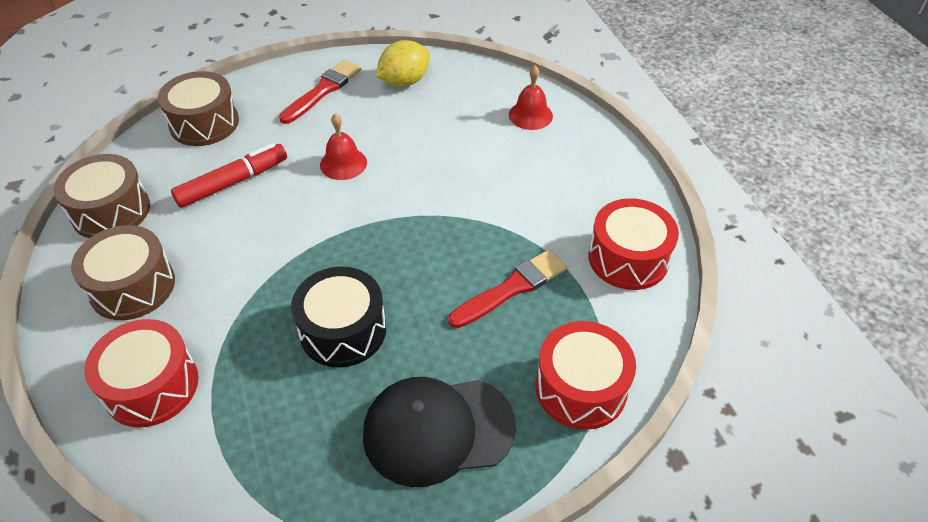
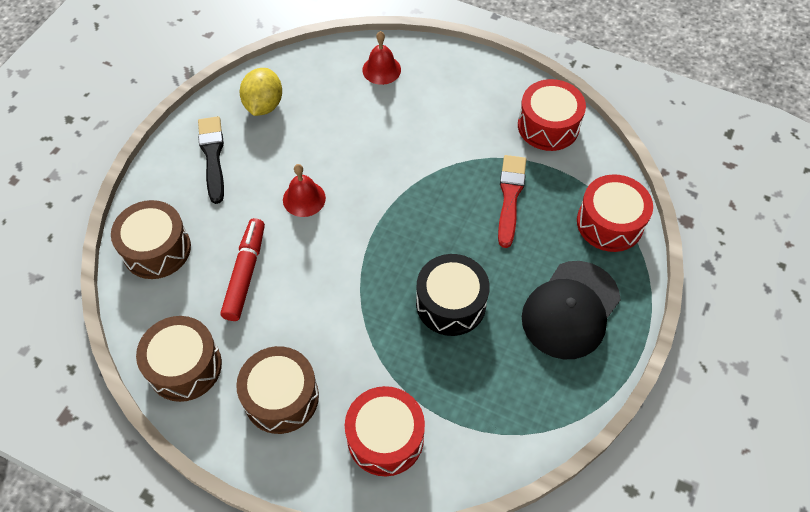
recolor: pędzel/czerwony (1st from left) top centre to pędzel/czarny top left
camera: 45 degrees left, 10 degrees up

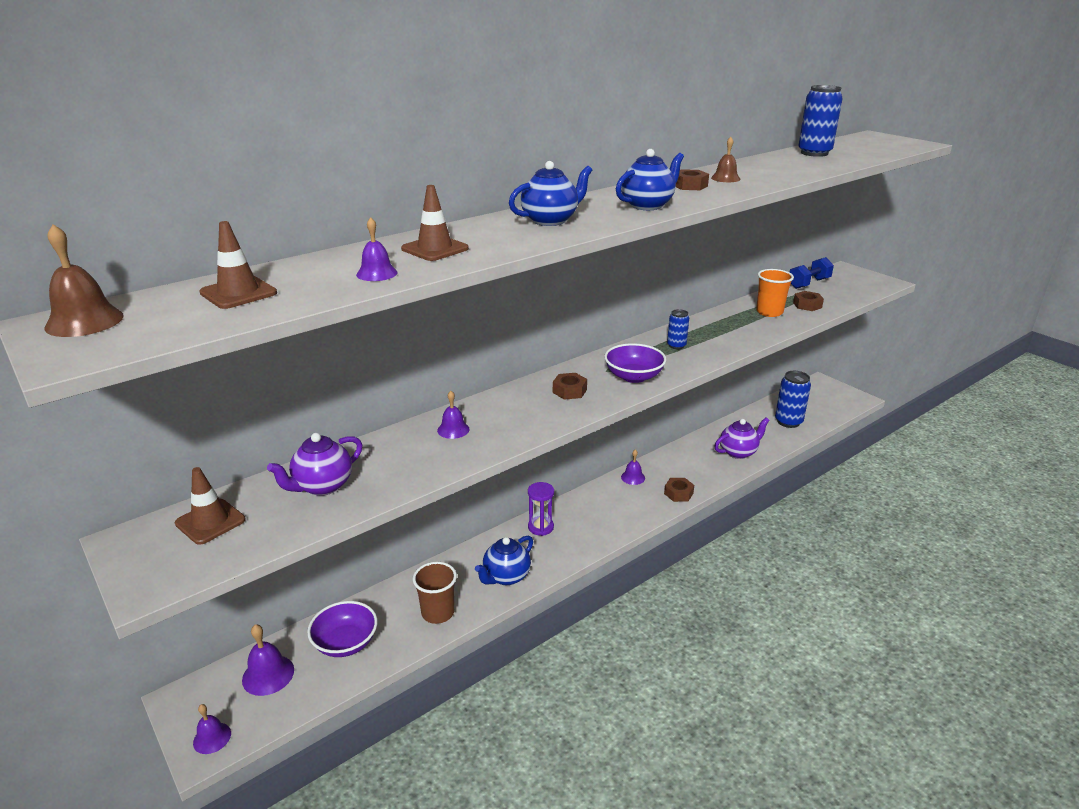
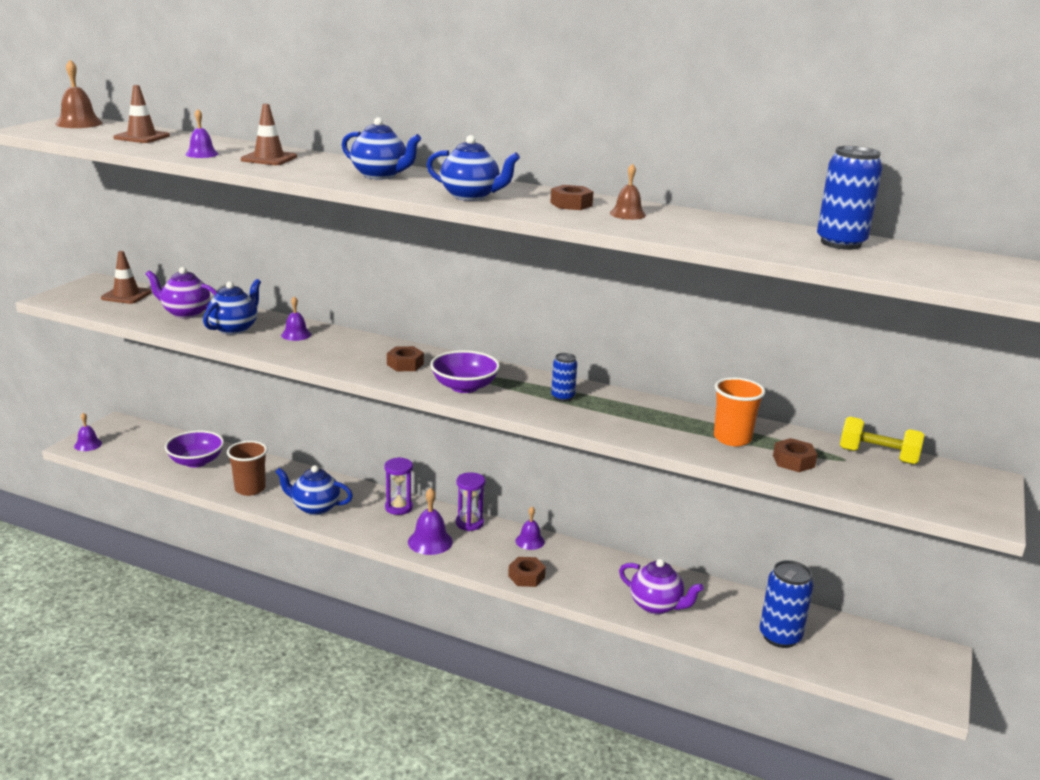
insert: imbryk/niebieski (1st from left) middle left; klepsydra/fioletowy (2nd from left) centre
move: dzwonek/fioletowy (2nd from left in the first image) bottom left to dzwonek/fioletowy (4th from left) bottom centre
recolor: hantel/niebieski middle right to hantel/żółty middle right
camera: 60 degrees right, 5 degrees down

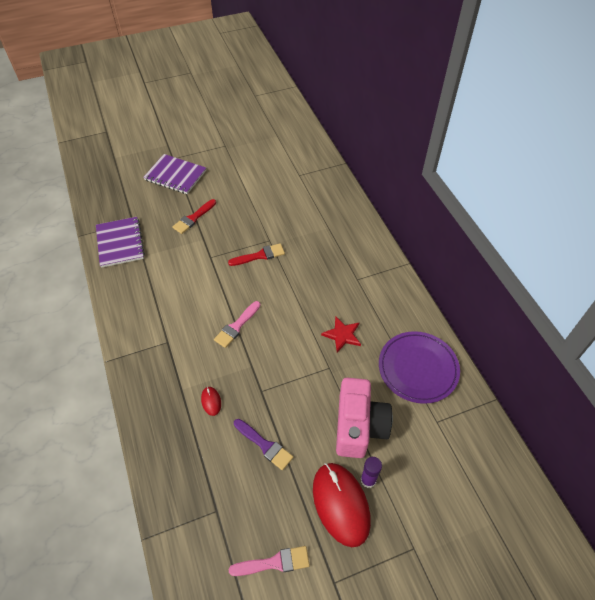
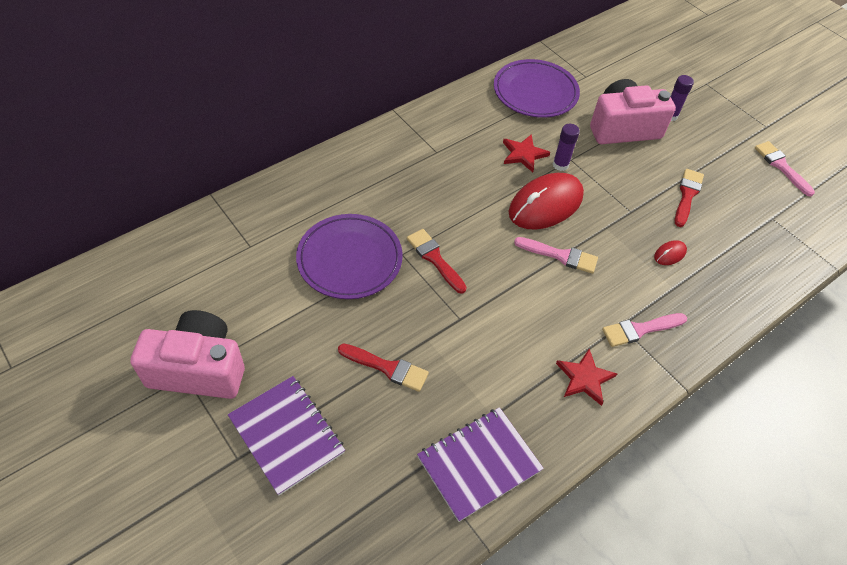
insert: aparat fotograficzny/różowy (1st from left) middle left; talerz/fioletowy (1st from left) centre; klej w sztyfcie/fioletowy (1st from left) top right; gwiazda/czerwony (2nd from left) bottom right; pędzel/różowy (2nd from left) middle right
move: myszka/czerwony (2nd from left in the first image) bottom centre to myszka/czerwony (1st from left) centre
recolor: pędzel/fioletowy bottom centre to pędzel/czerwony (3rd from left) middle right
rotate: zeszyt/fioletowy (2nd from left in the first image) top left = bottom centre 45 degrees counterclockwise
camera: 110 degrees left, 0 degrees up

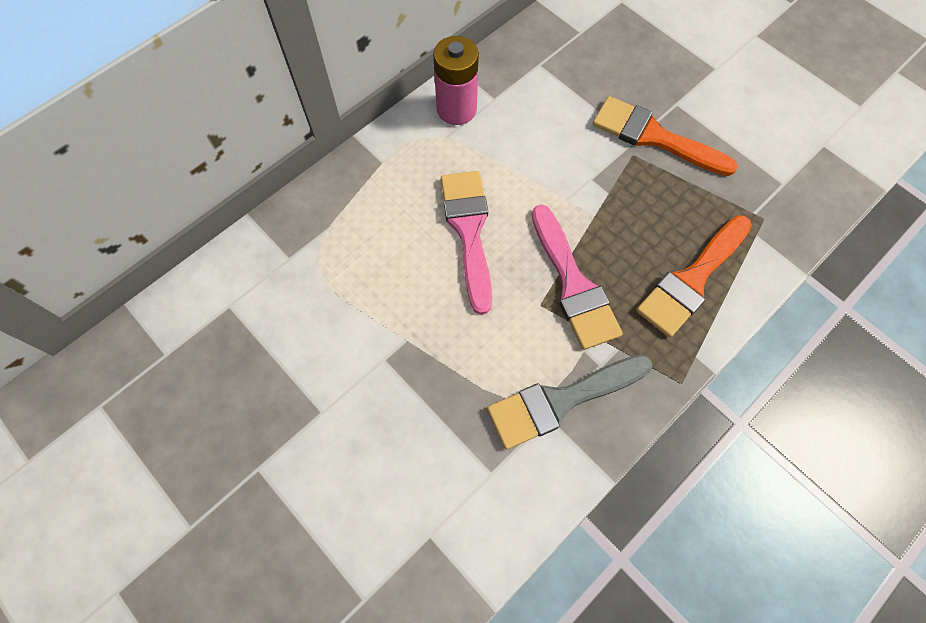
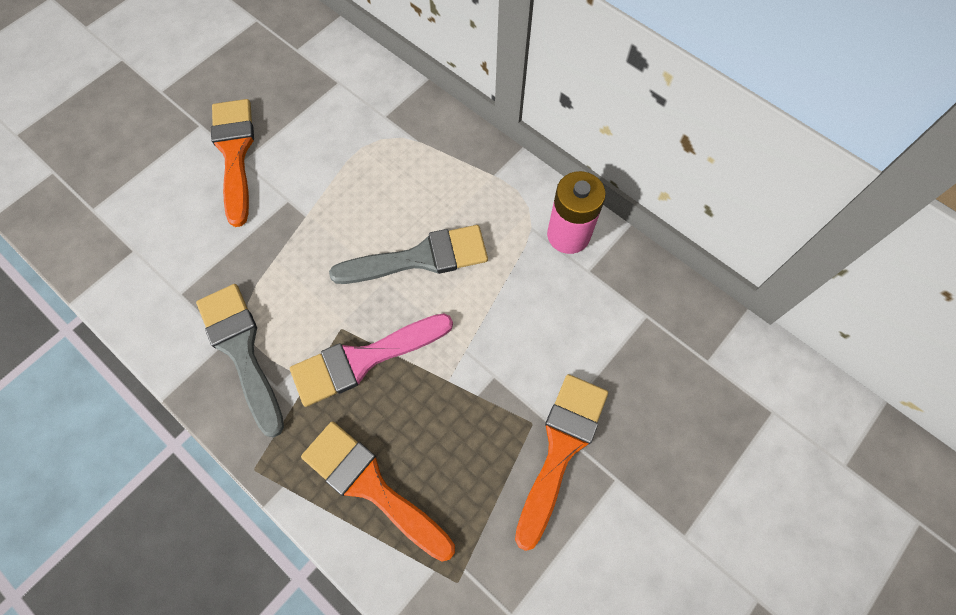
insert: pędzel/pomarańczowy (1st from left) top left
recolor: pędzel/różowy (1st from left) centre to pędzel/szary (2nd from left) centre
camera: 85 degrees right, 0 degrees up

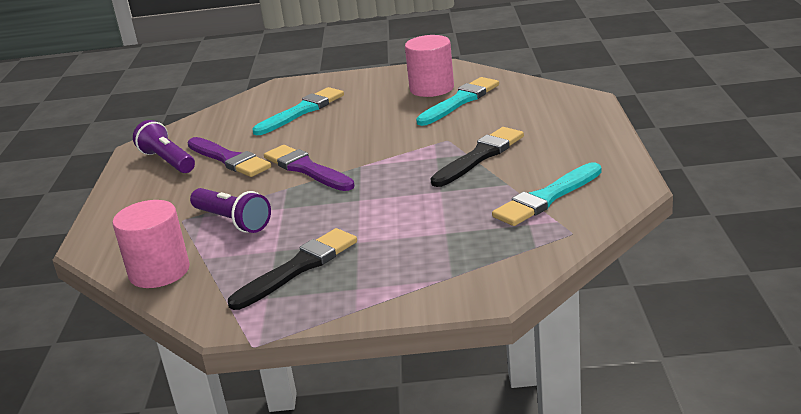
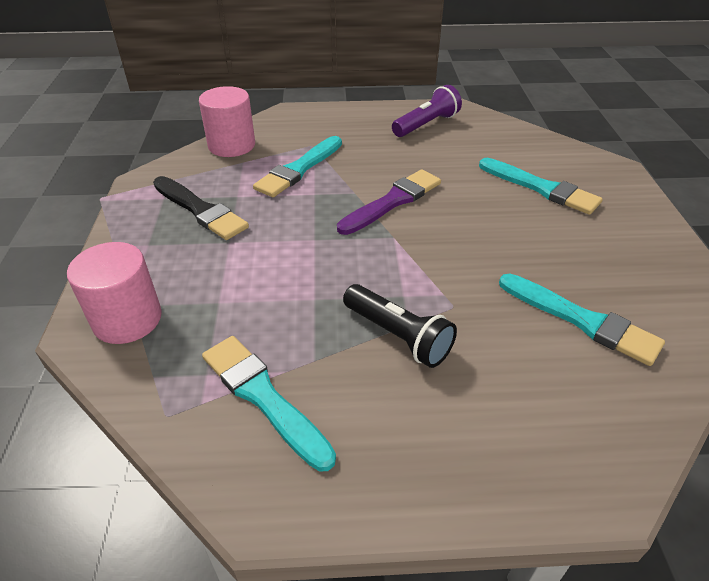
delete: pędzel/fioletowy (1st from left) middle left
move: walec/różowy (2nd from left in the first image) top centre to walec/różowy (1st from left) middle left
replace: latarka/fioletowy (2nd from left) middle left to pędzel/turkusowy (2nd from left) top centre; pędzel/czarny (2nd from left) centre to latarka/czarny centre
camera: 85 degrees right, 15 degrees up

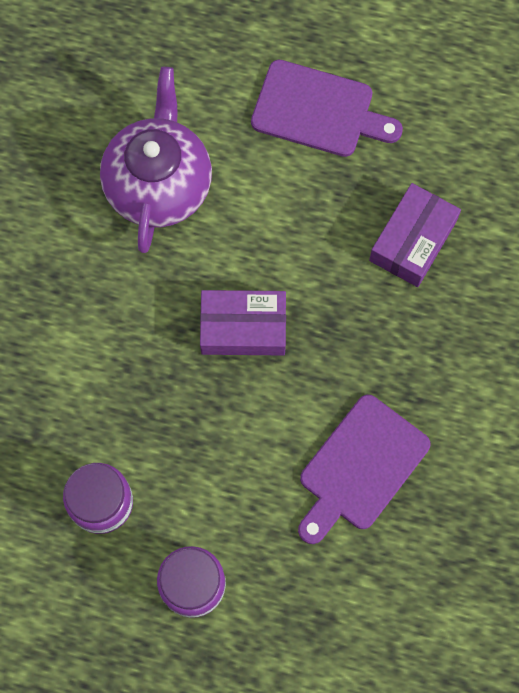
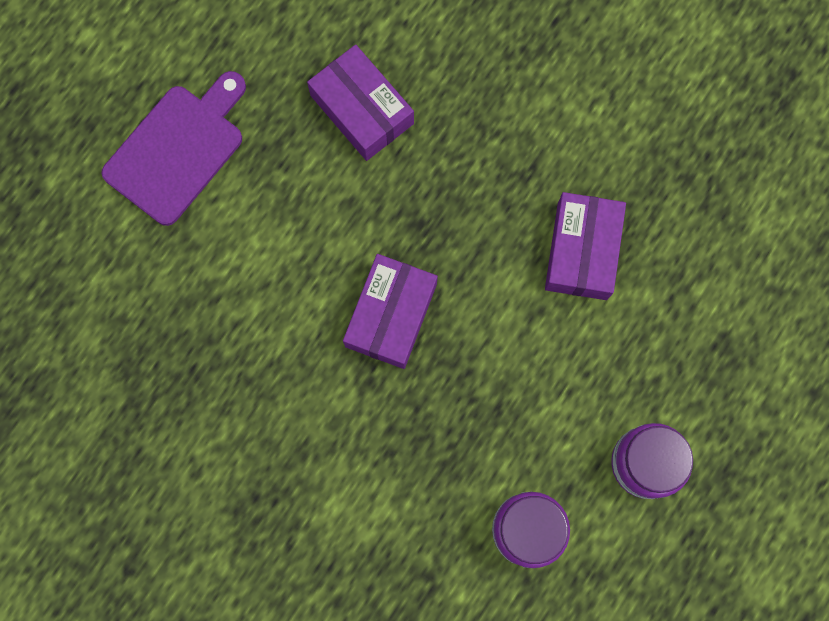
delete: imbryk/fioletowy top left
replace: deska do krojenia/fioletowy (2nd from left) bottom right to pudełko/fioletowy (3rd from left) middle right
camera: 70 degrees left, 5 degrees up

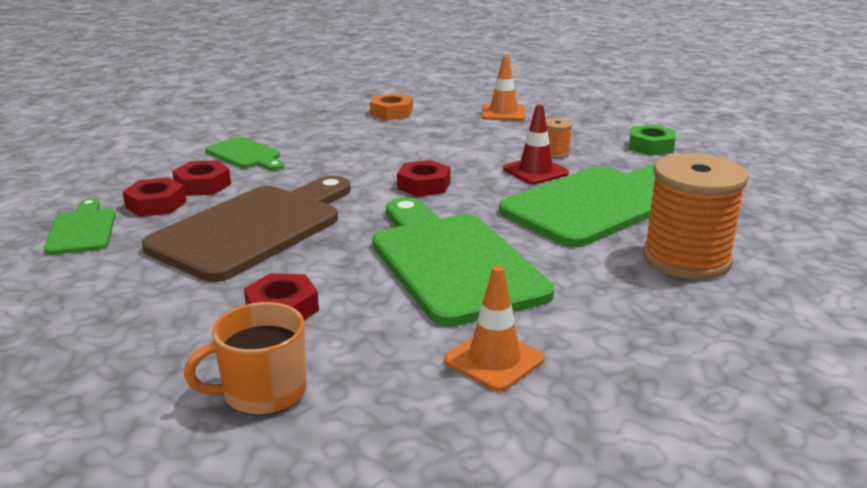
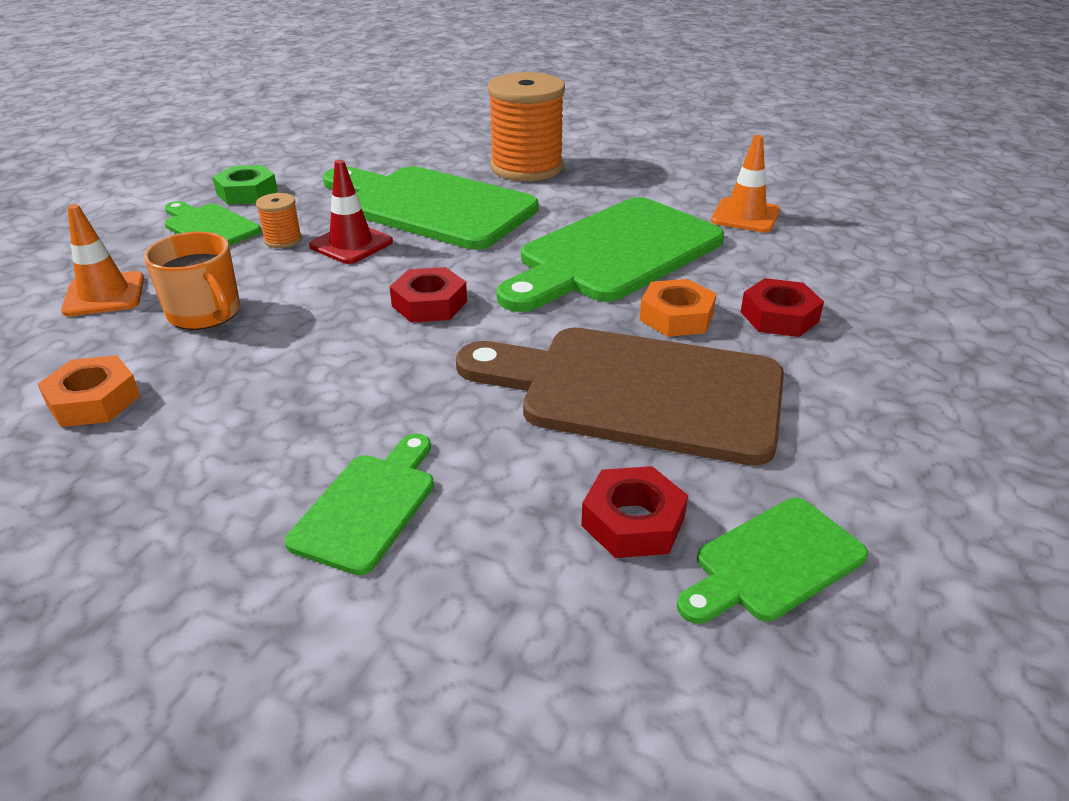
delete: nakrętka/czerwony (2nd from left) middle left
insert: deska do krojenia/zielony (1st from left) top left; nakrętka/pomarańczowy (2nd from left) centre
move: kubek/pomarańczowy bottom left to middle left
camera: 110 degrees left, 10 degrees up

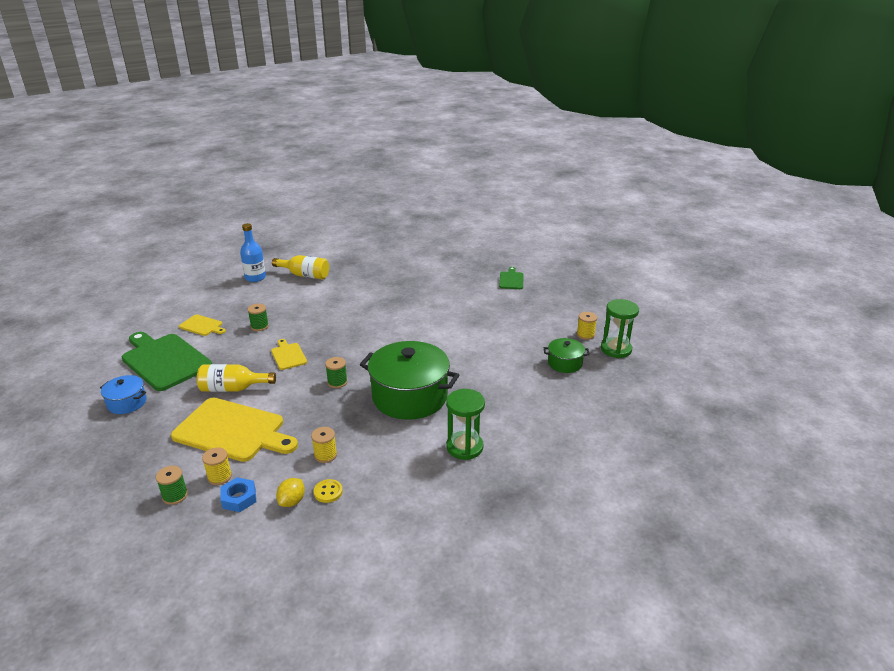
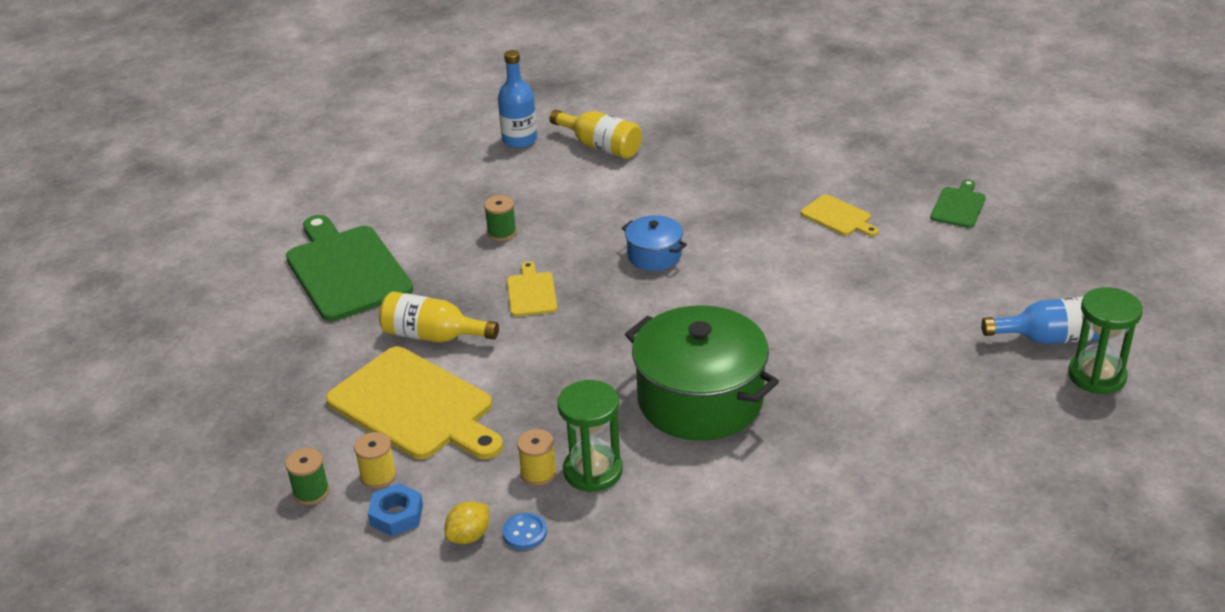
delete: szpulka/zielony (3rd from left) centre; garnek/zielony (2nd from left) centre
move: garnek/niebieski middle left to centre; deska do krojenia/żółty (1st from left in the first image) middle left to deska do krojenia/żółty (3rd from left) middle right; klepsydra/zielony (1st from left) centre to bottom centre
replace: szpulka/żółty (3rd from left) centre to butelka/niebieski (2nd from left) middle right
recolor: guzik/żółty bottom centre to guzik/niebieski bottom centre
camera: 20 degrees right, 5 degrees up

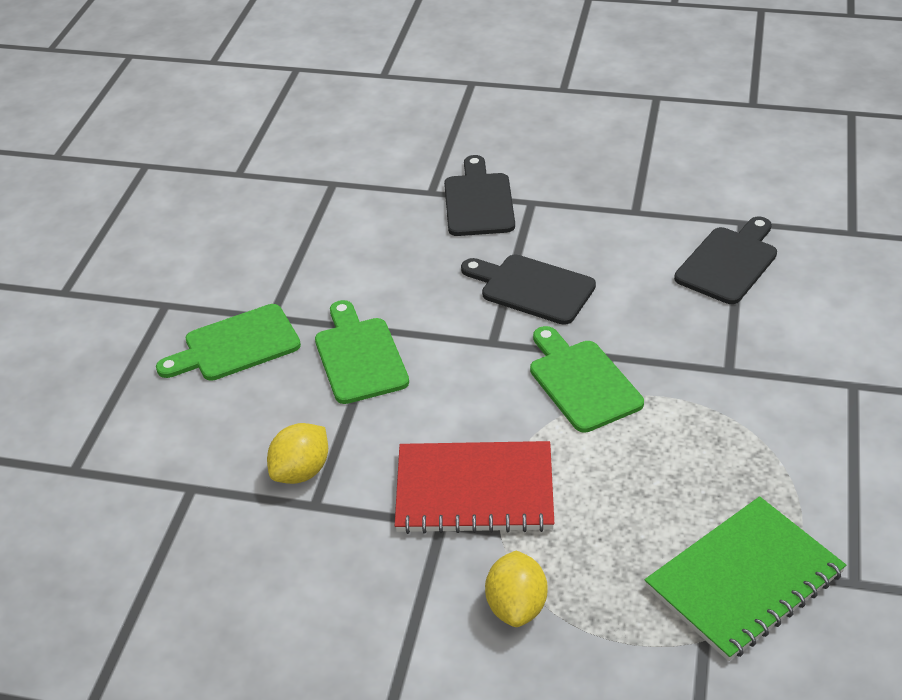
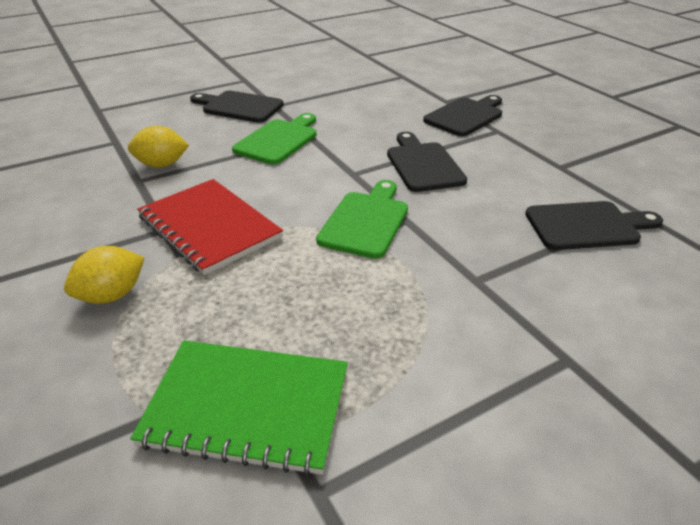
recolor: deska do krojenia/zielony (1st from left) middle left to deska do krojenia/czarny (1st from left) top centre
camera: 45 degrees right, 5 degrees down

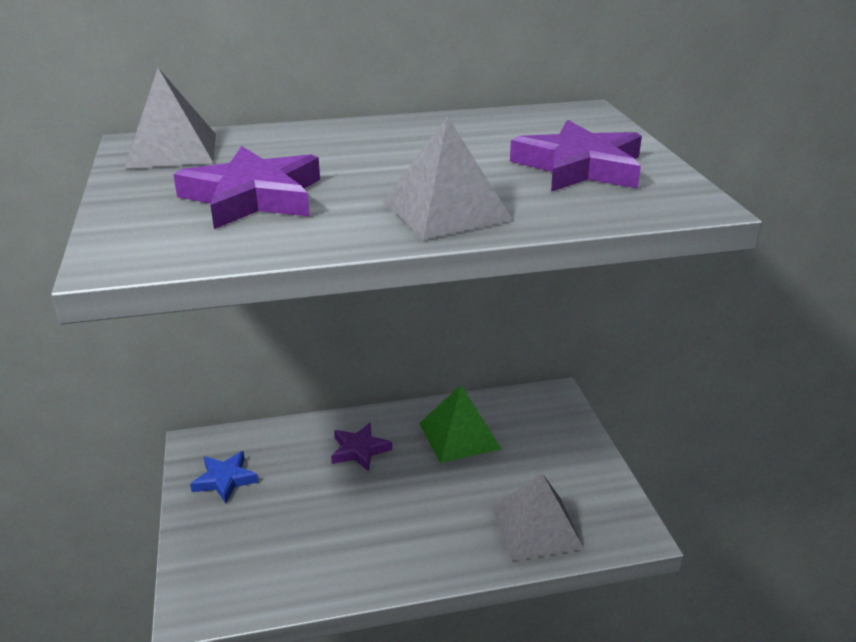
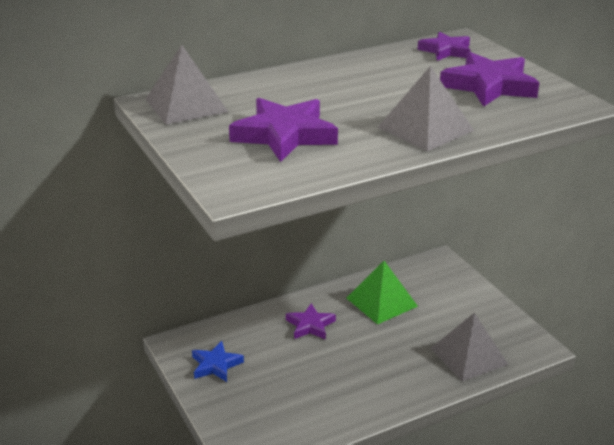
insert: gwiazda/fioletowy (3rd from left) top right
camera: 15 degrees left, 0 degrees up

